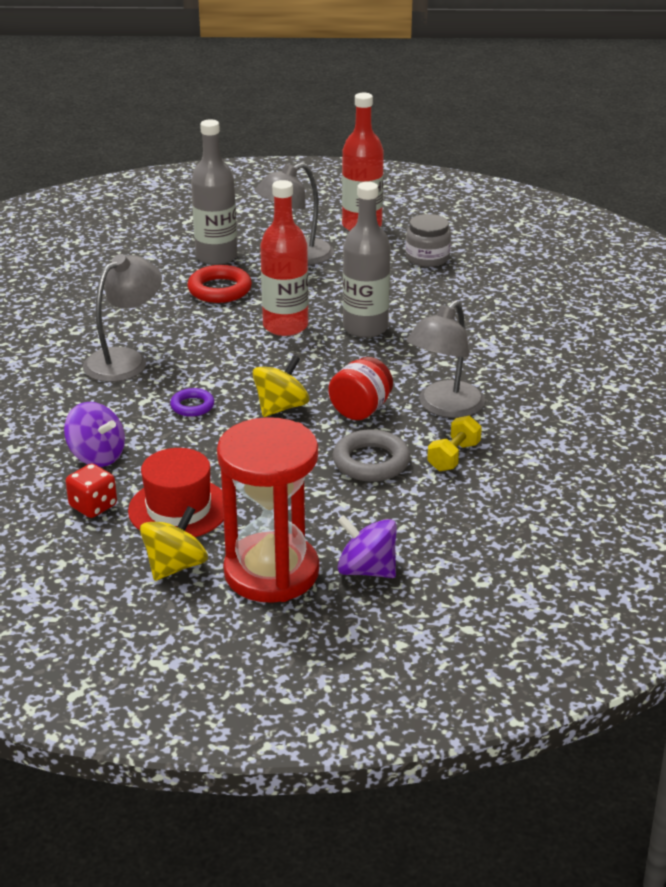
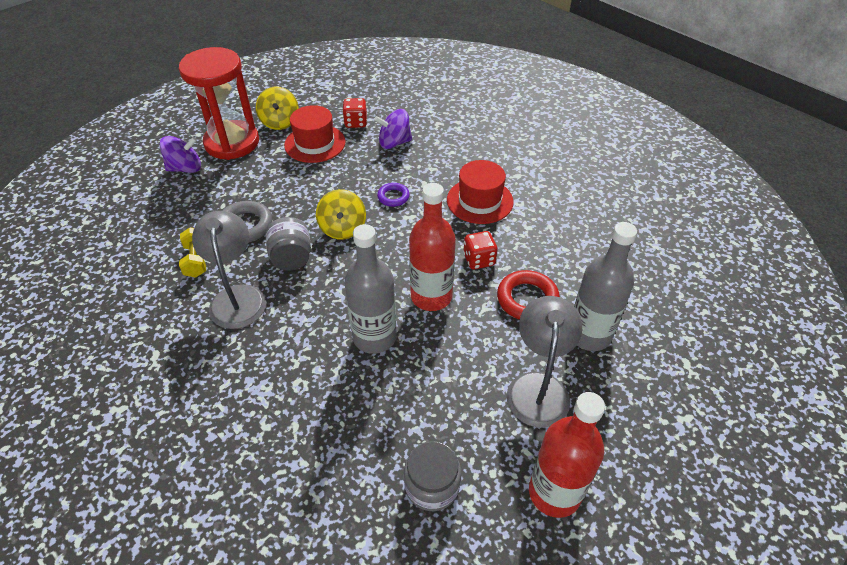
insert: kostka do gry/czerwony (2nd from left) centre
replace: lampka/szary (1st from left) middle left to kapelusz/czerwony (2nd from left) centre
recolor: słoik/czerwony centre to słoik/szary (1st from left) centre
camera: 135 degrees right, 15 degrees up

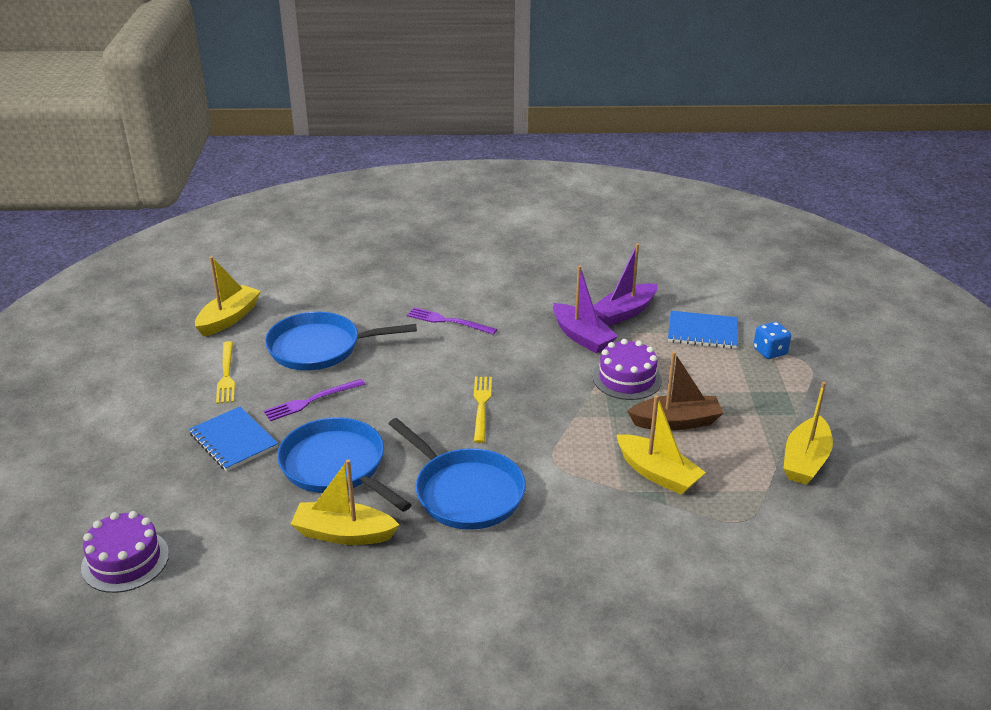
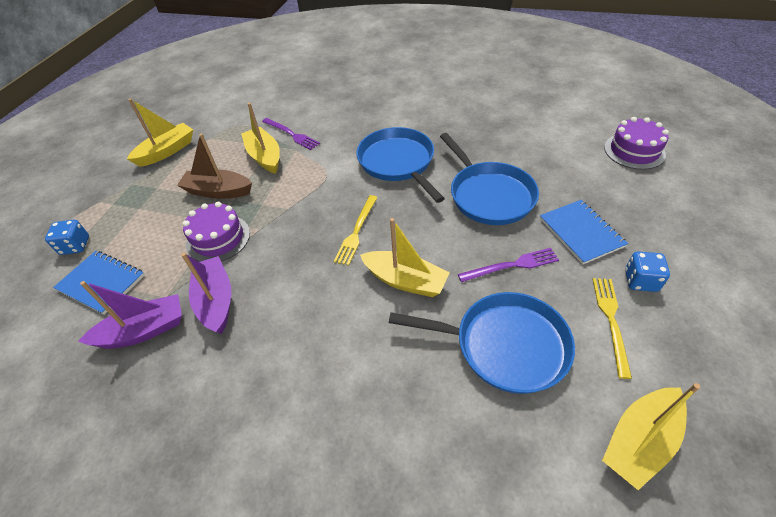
insert: kostka do gry/niebieski (2nd from left) middle right
move: łódka/żółty (2nd from left in the first image) bottom centre to łódka/żółty (3rd from left) centre; widelec/fioletowy (2nd from left in the first image) centre to widelec/fioletowy (1st from left) top centre
camera: 160 degrees left, 15 degrees up

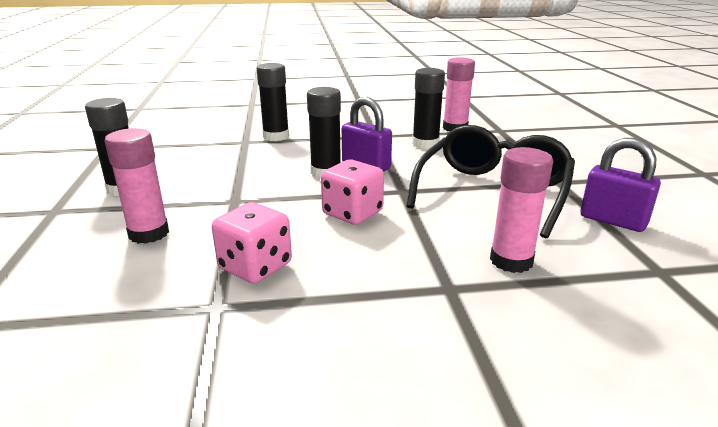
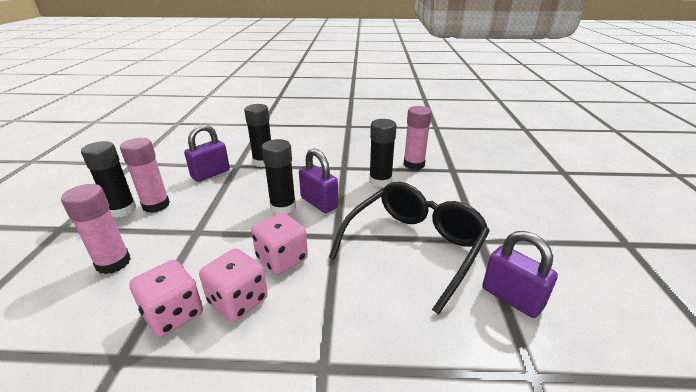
insert: kłódka/fioletowy (1st from left) middle left; kostka do gry/różowy (2nd from left) bottom centre
move: klej w sztyfcie/różowy (3rd from left in the first image) middle right to klej w sztyfcie/różowy (2nd from left) middle left
camera: 10 degrees right, 5 degrees up

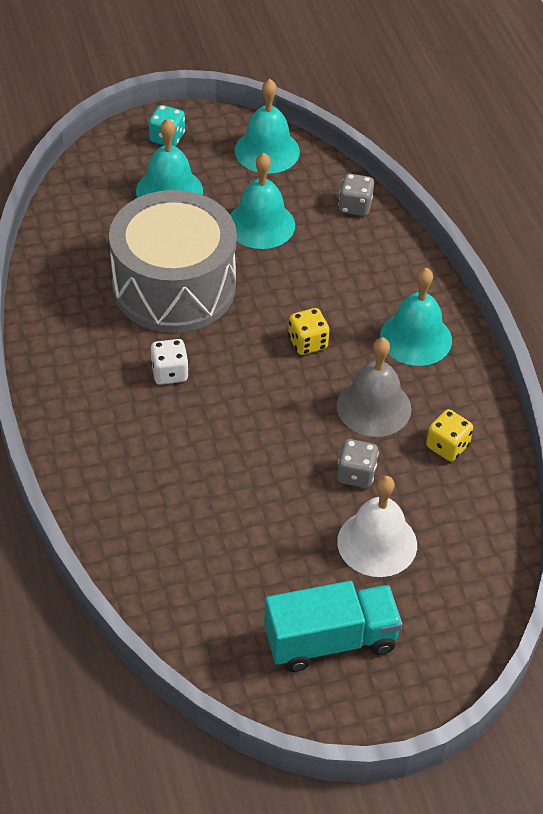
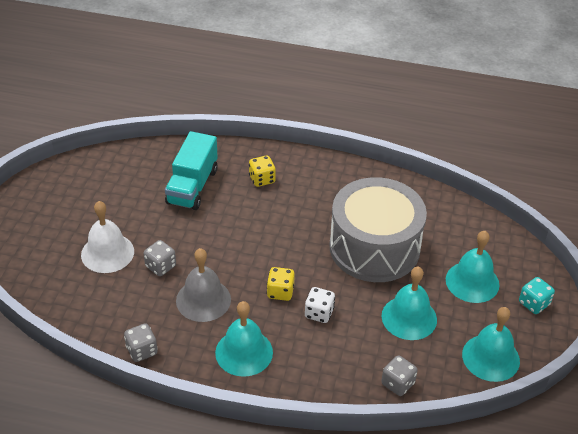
insert: kostka do gry/szary (1st from left) bottom left
move: kostka do gry/biały middle left to bottom centre; ciężarówka/turkusowy bottom centre to middle left; kostka do gry/żółty (2nd from left in the first image) middle right to kostka do gry/żółty (1st from left) centre
camera: 120 degrees right, 5 degrees down

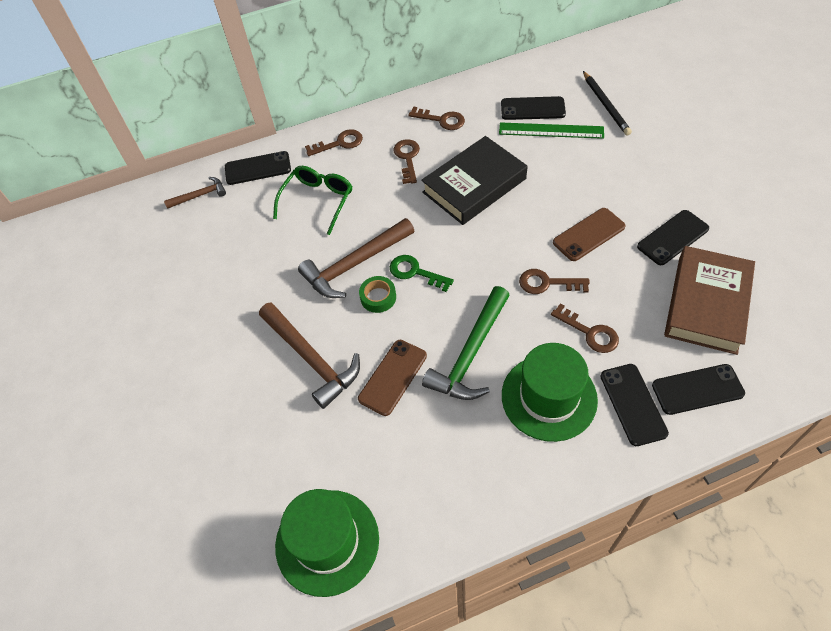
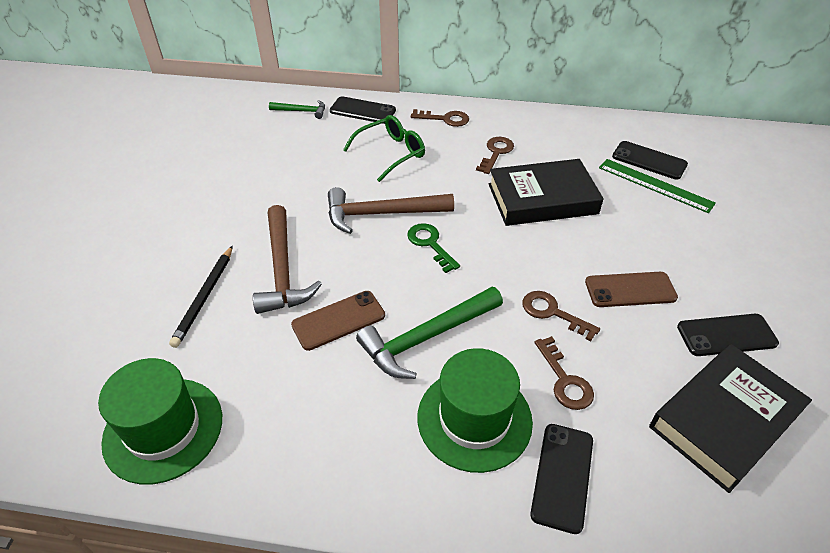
delete: taśma klejąca/zielony centre; klucz/brązowy (3rd from left) top centre; telefon/czarny (5th from left) middle right
move: ołówek/czarny top right to middle left
recolor: młotek/brązowy (1st from left) top left to młotek/zielony (1st from left) top centre; książka/brązowy middle right to książka/czarny (2nd from left) bottom right
camera: 25 degrees right, 10 degrees down

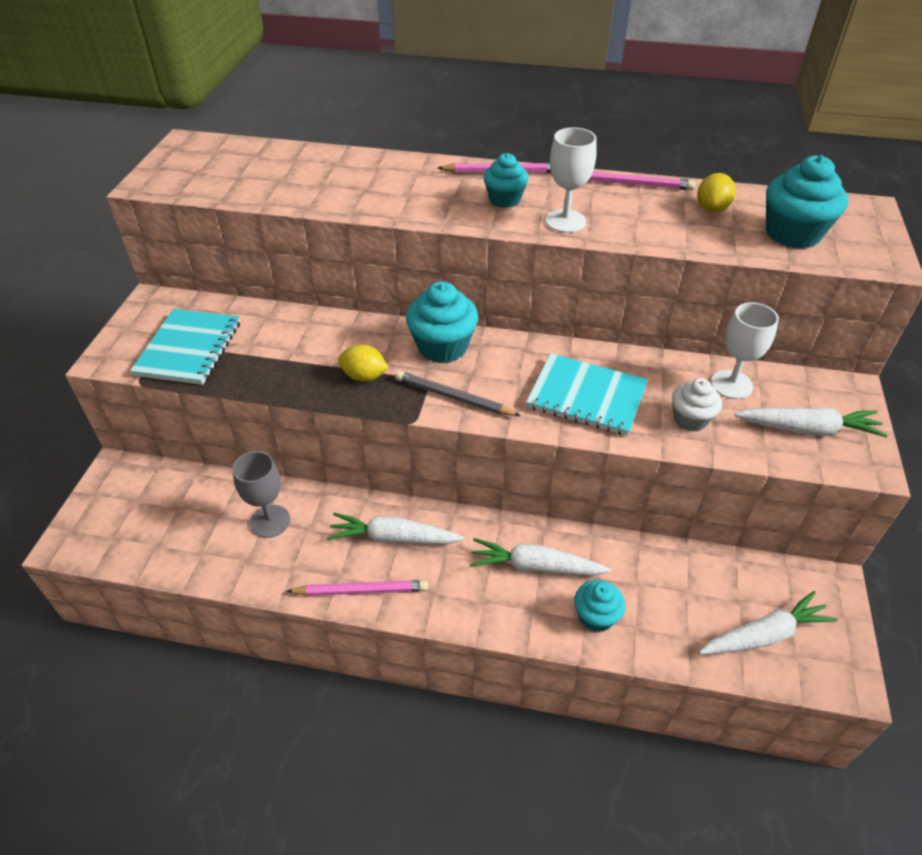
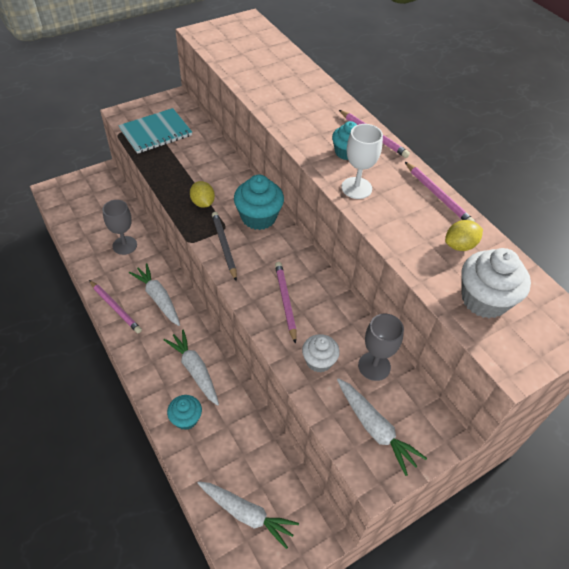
replace: zeszyt/turkusowy (2nd from left) centre to ołówek/różowy (2nd from left) centre
recolor: kielich/biały (2nd from left) middle right to kielich/szary (2nd from left) middle right; muffinka/turkusowy (4th from left) top right to muffinka/biały (2nd from left) middle right
camera: 45 degrees right, 5 degrees up

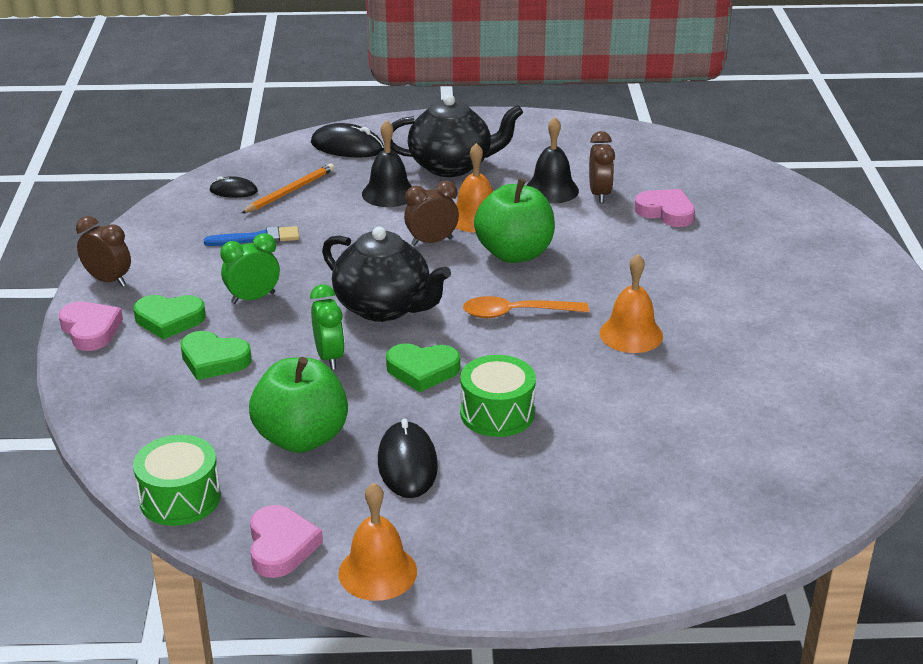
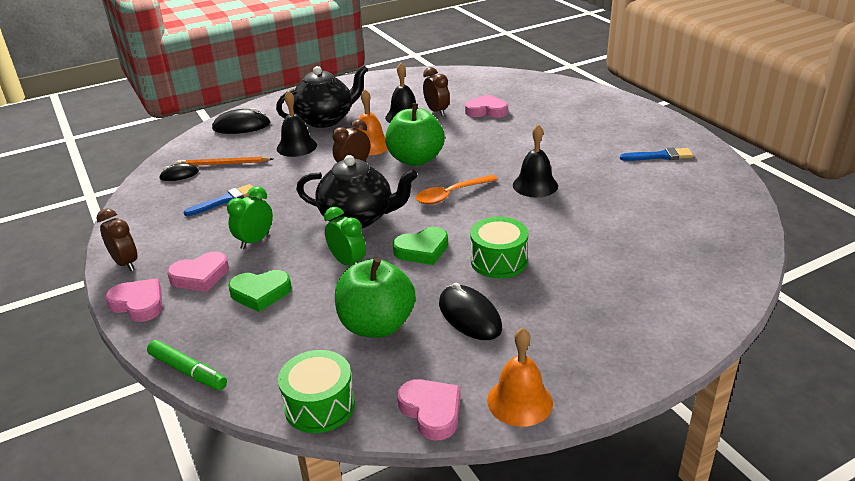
insert: flamaster/zielony bottom left; pędzel/niebieski (2nd from left) top right
recolor: serce/zielony (1st from left) middle left to serce/różowy (2nd from left) middle left; dzwonek/pomarańczowy (3rd from left) middle right to dzwonek/czarny (3rd from left) centre
rotate: budzik/brązowy (1st from left) middle left = middle left 45 degrees clockwise; ołówek/pomarańczowy top left = top left 105 degrees counterclockwise
camera: 25 degrees left, 0 degrees up

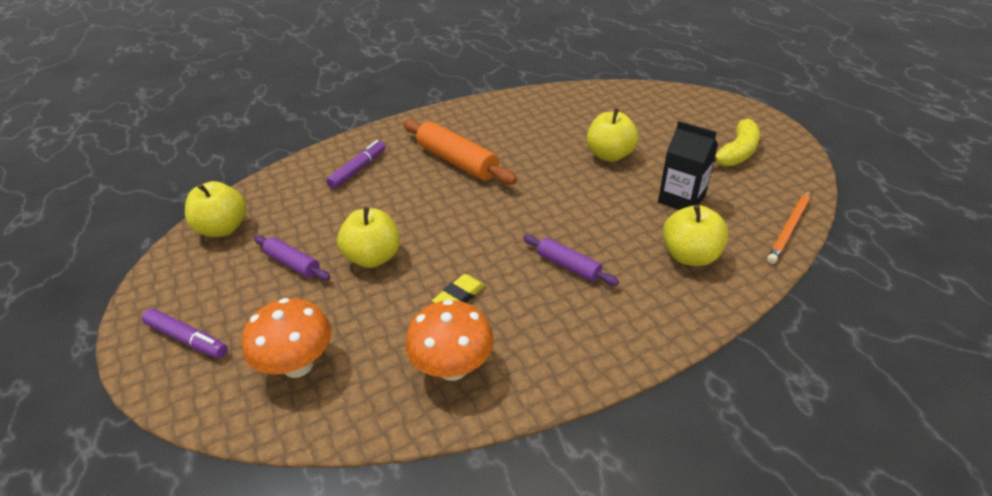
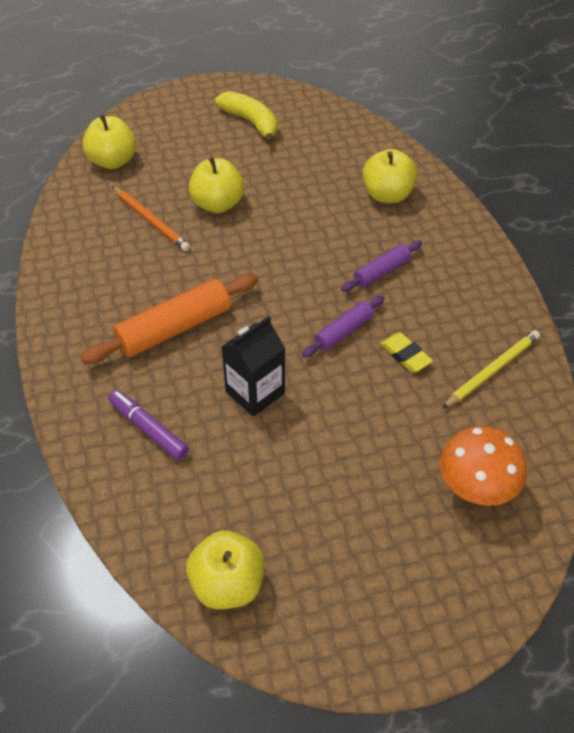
delete: flamaster/fioletowy (1st from left) bottom left
move: wałek do ciasta/fioletowy (1st from left) middle left to centre; jabłko/żółty (2nd from left in the first image) centre to jabłko/żółty (1st from left) top left; karton mleka/czarny top right to centre; ołówek/pomarańczowy middle right to top left
replace: grzyb/pomarańczowy (2nd from left) bottom centre to ołówek/żółty middle right
camera: 80 degrees left, 10 degrees up

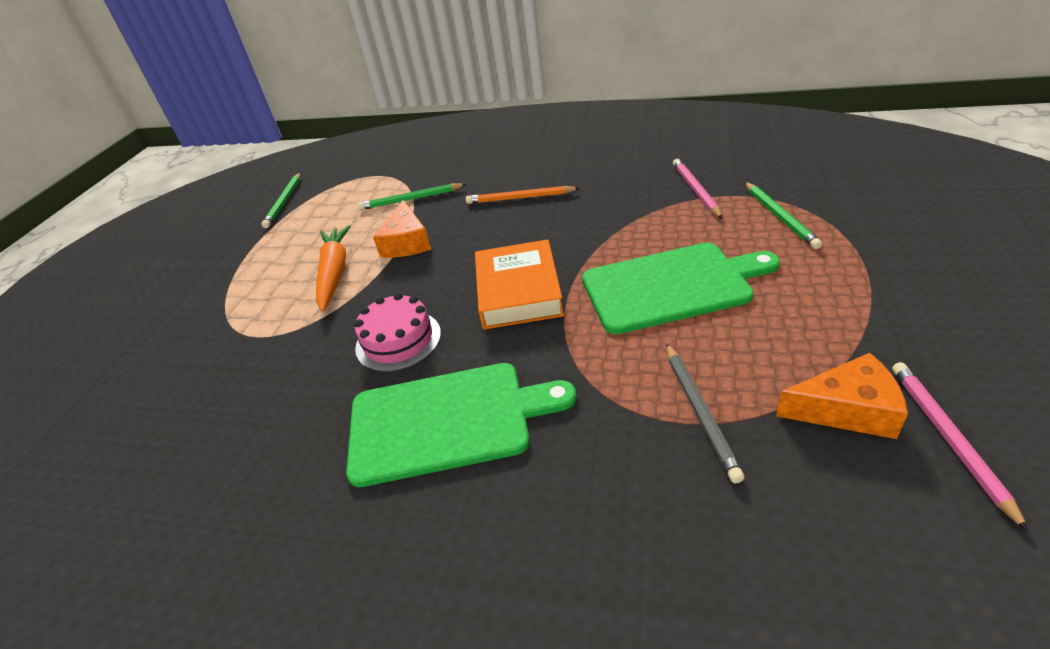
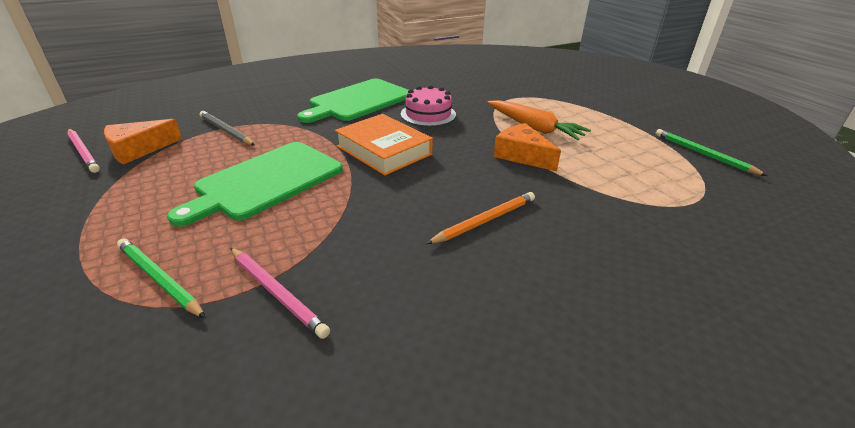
delete: ołówek/zielony (2nd from left) top centre
camera: 135 degrees right, 5 degrees down

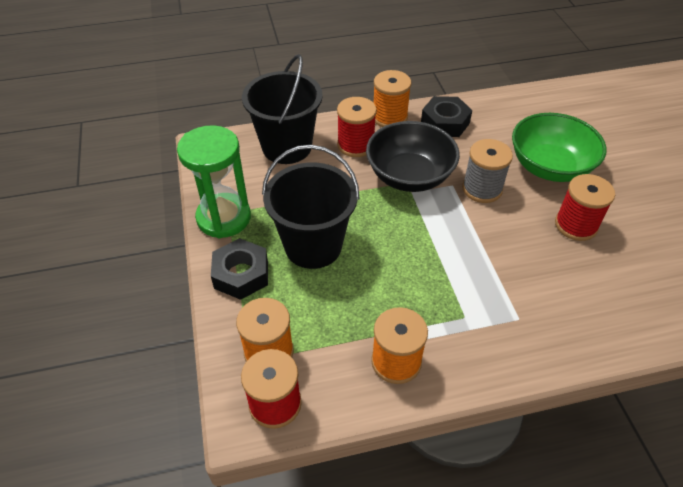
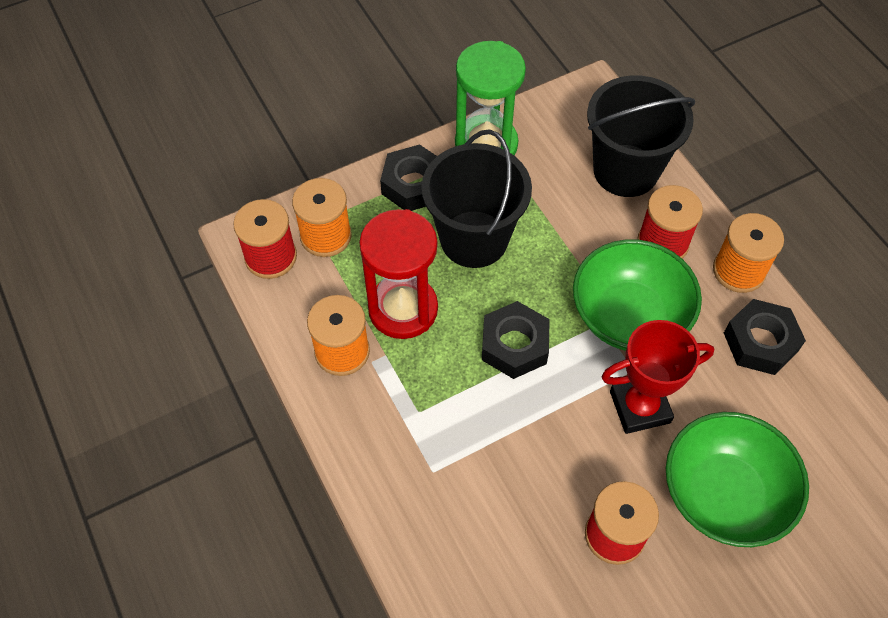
insert: klepsydra/czerwony centre; nakrętka/czarny (2nd from left) centre
replace: szpulka/szary middle right to puchar/czerwony middle right
recolor: miska/czarny top centre to miska/zielony (1st from left) middle right
camera: 75 degrees right, 10 degrees up

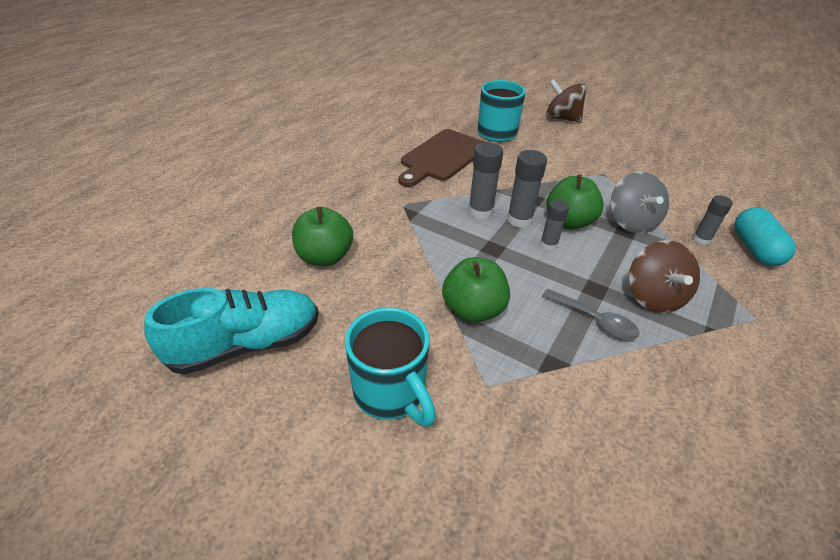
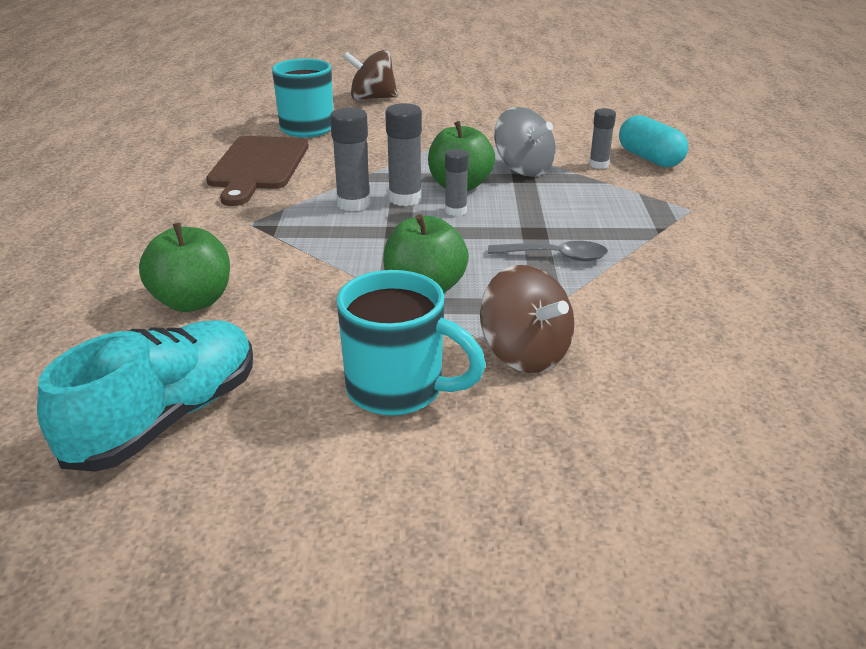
move: bączek/brązowy (2nd from left) middle right to centre
camera: 30 degrees left, 10 degrees down

